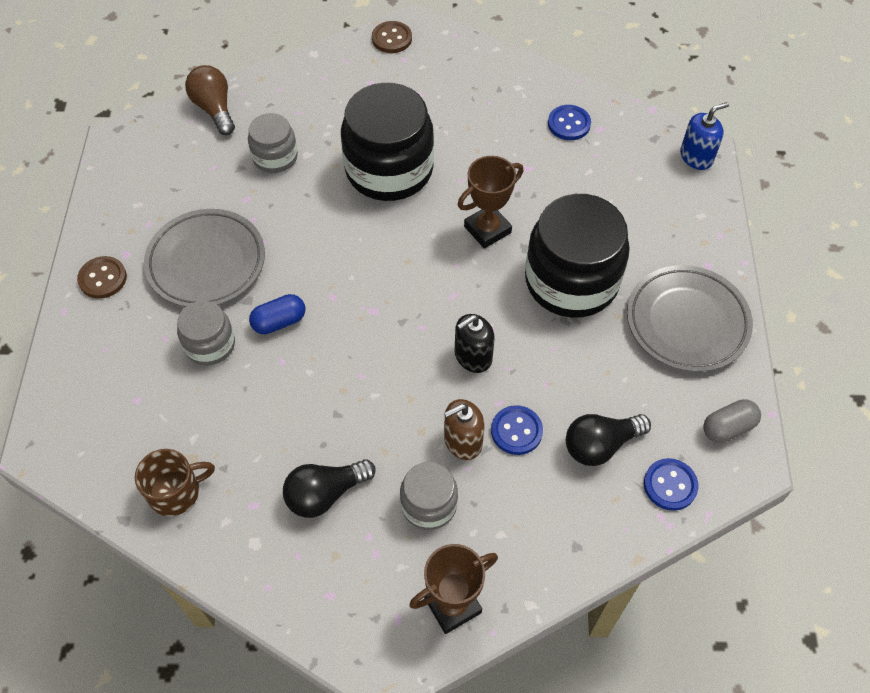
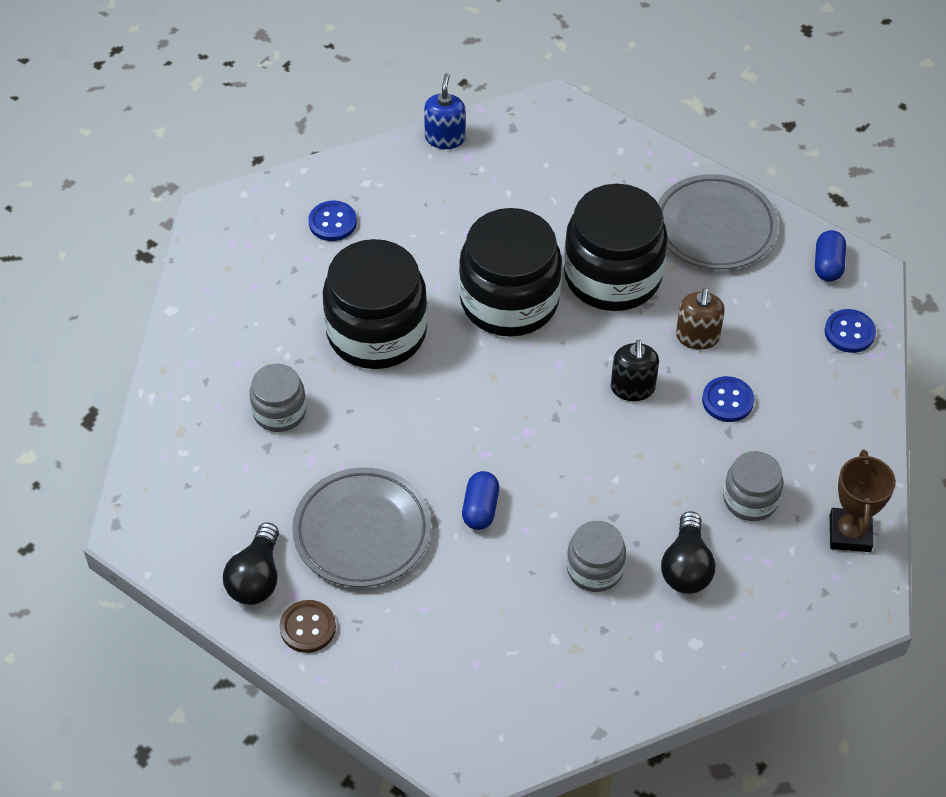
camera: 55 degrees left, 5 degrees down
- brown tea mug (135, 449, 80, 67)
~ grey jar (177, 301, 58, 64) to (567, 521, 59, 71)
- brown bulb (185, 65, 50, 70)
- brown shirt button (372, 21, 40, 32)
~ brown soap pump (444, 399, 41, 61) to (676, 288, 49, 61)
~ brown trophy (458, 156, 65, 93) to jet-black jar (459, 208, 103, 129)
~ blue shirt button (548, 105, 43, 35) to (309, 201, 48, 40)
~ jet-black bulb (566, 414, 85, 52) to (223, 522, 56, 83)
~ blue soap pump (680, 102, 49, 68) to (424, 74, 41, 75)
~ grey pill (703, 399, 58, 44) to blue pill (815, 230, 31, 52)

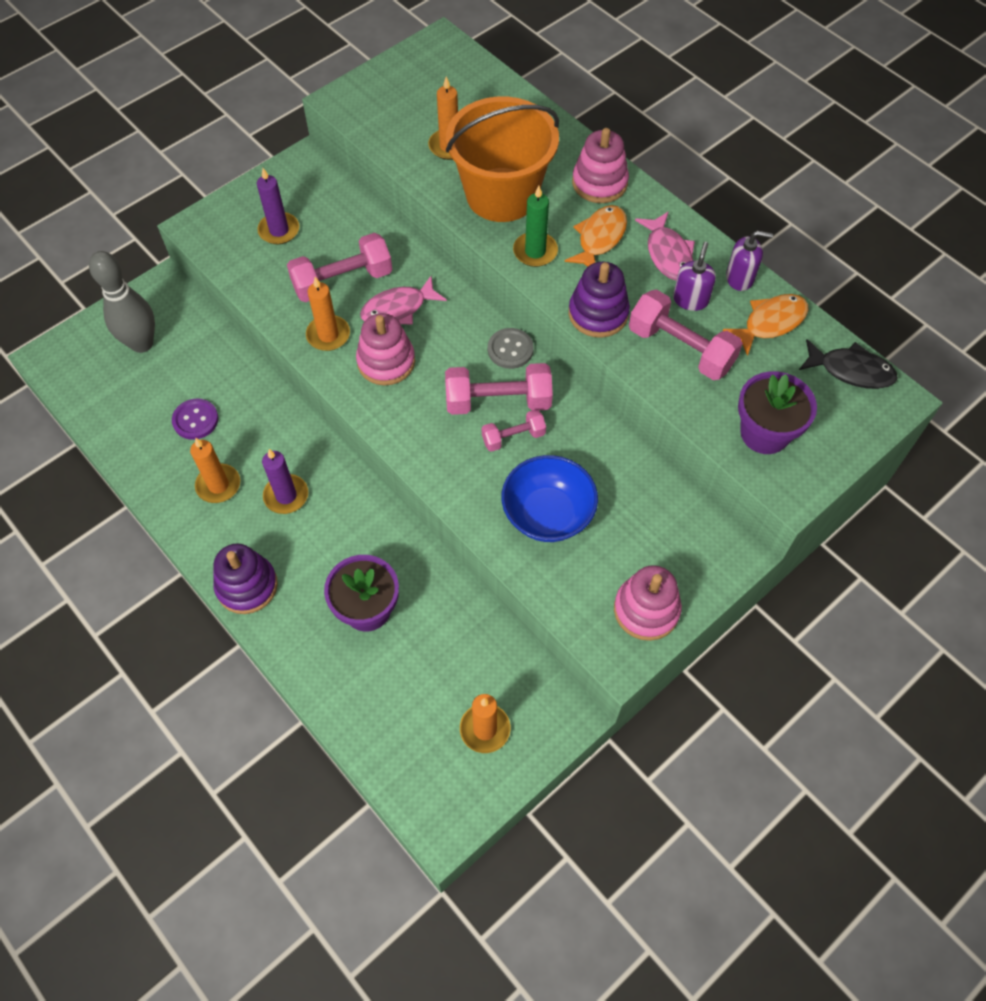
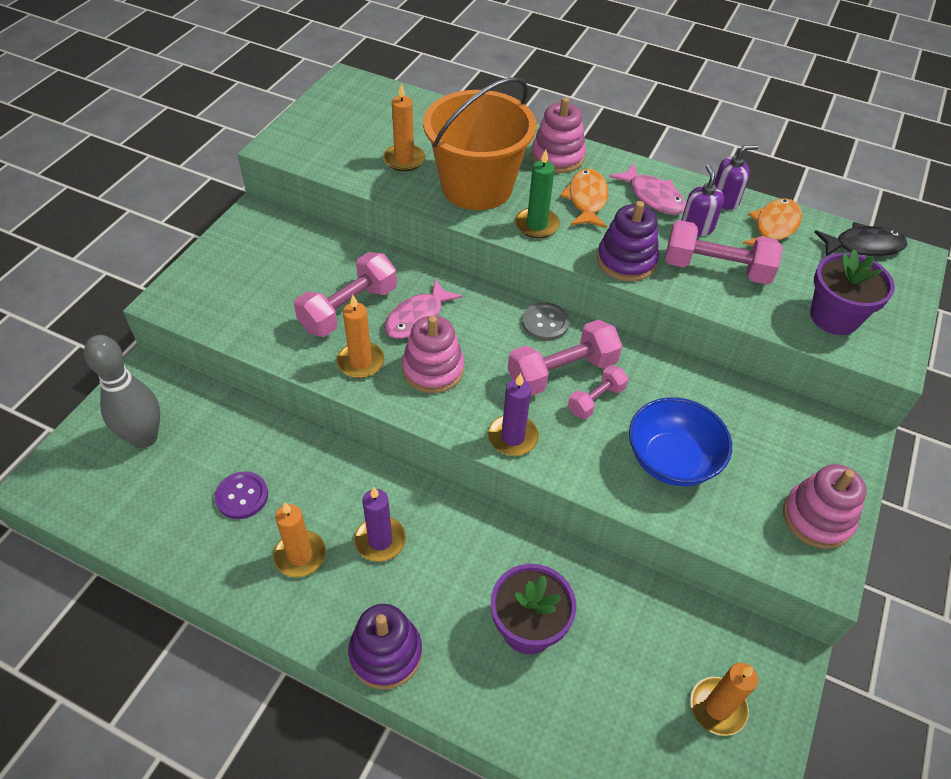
camera: 25 degrees left, 10 degrees down
~ royal purple pillar candle (257, 168, 42, 76) to (488, 373, 51, 83)

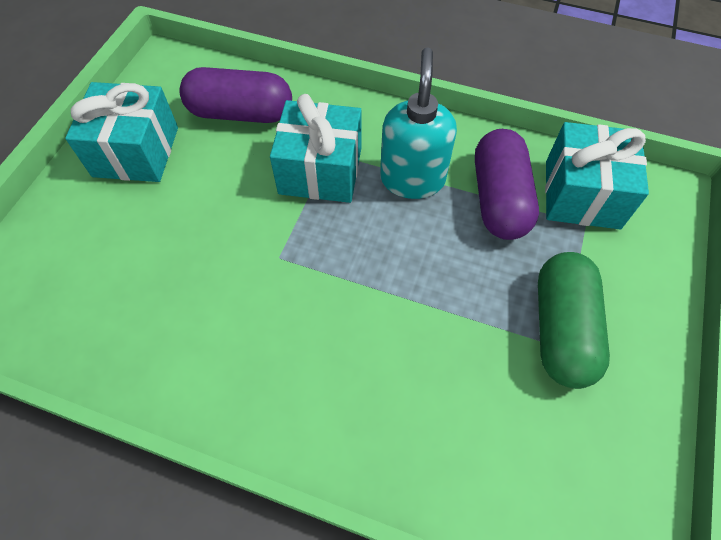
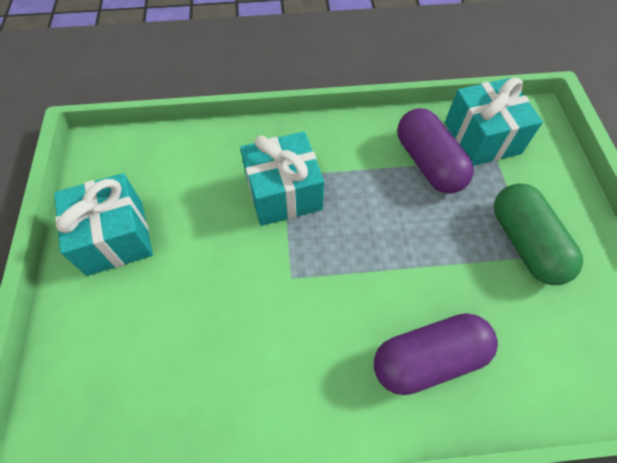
camera: 25 degrees left, 0 degrees up
~ royal purple pill (179, 67, 113, 56) to (374, 313, 124, 82)
- teal soap pump (380, 48, 77, 151)

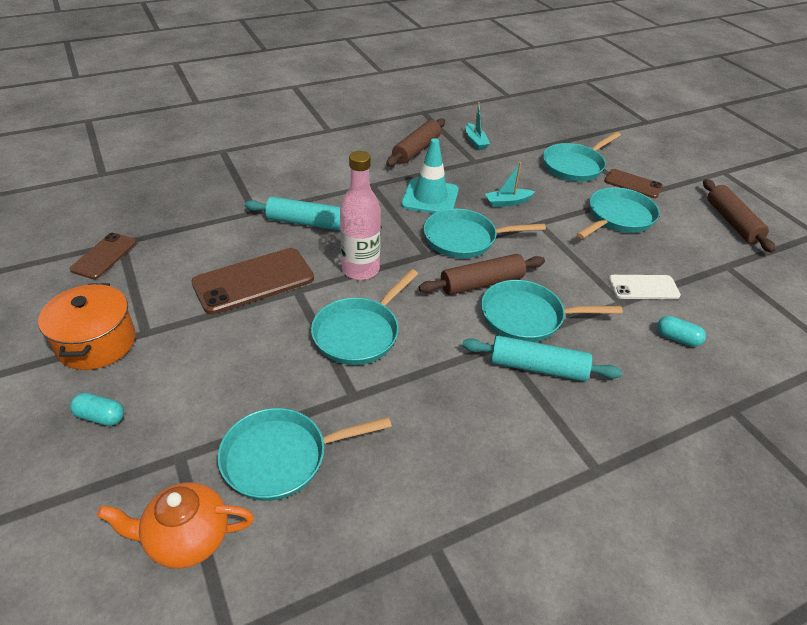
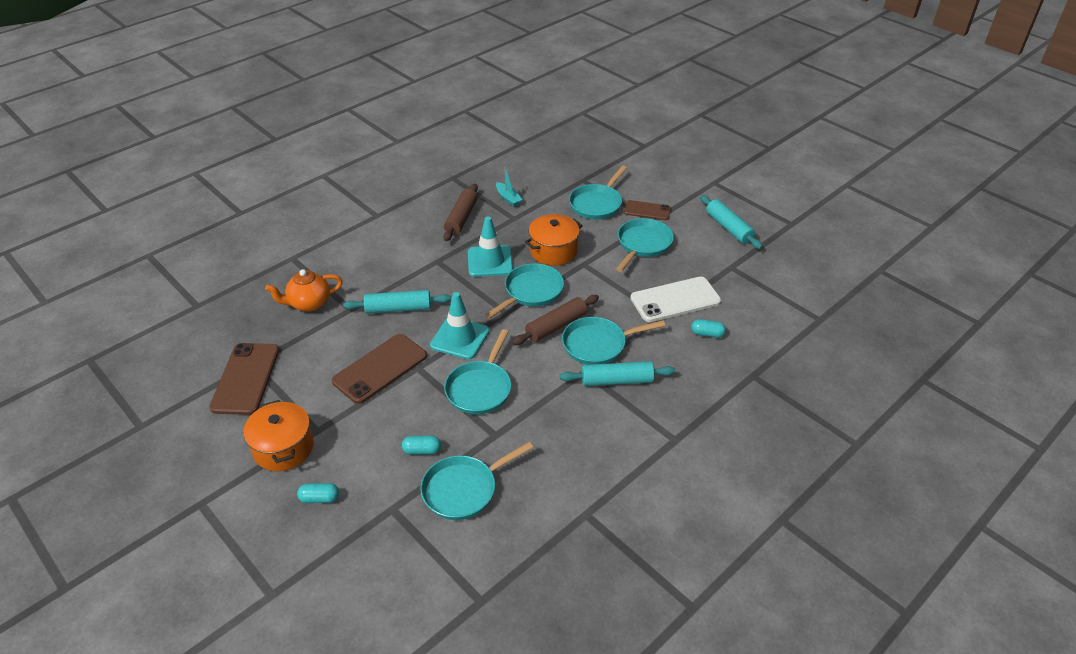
camera: 15 degrees left, 0 degrees up
~ brown smartphone (70, 233, 67, 46) = (209, 343, 70, 72) x1.67
~ bright orange china teapot (97, 482, 157, 87) to (265, 269, 78, 42)
~ rose-pink bottle (340, 151, 41, 129) to teal traffic cone (430, 292, 59, 67)
~ teal frying pan (424, 209, 122, 49) = (485, 263, 79, 56) 150 degrees clockwise
~ teal sailboat (485, 162, 50, 45) to bright orange cooking pot (525, 214, 58, 52)
~ white smartphone (608, 275, 73, 24) = (630, 277, 91, 45) x1.67
~ brown rolling pin (703, 179, 73, 74) to teal rolling pin (700, 195, 63, 54)
+ teal pill (402, 436, 39, 19)

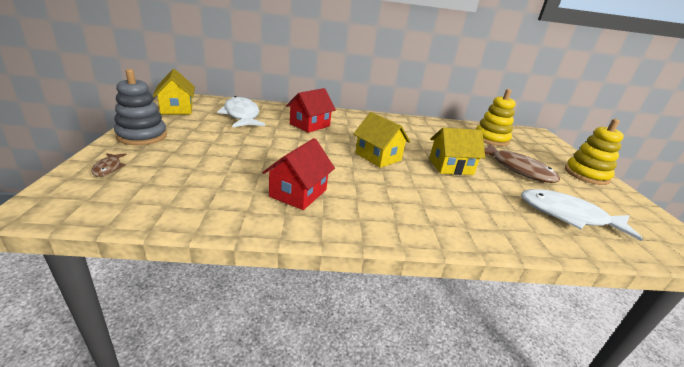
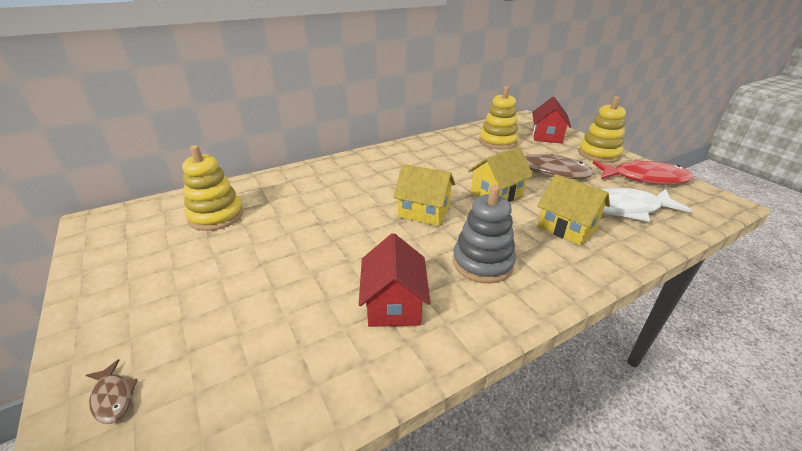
camera: 25 degrees left, 5 degrees up
~ grey ring stacker (114, 69, 53, 76) to (453, 185, 63, 98)
~ golden cottage (153, 69, 42, 45) to (537, 174, 73, 72)
~ white fish (217, 96, 48, 32) to golden ring stacker (182, 145, 61, 86)
~ crimson cottage (286, 88, 50, 45) to (532, 97, 39, 46)
+ crimson fish (593, 159, 100, 26)

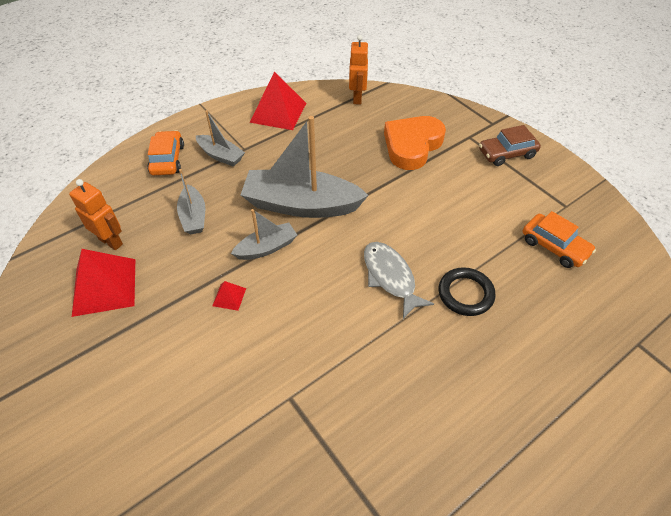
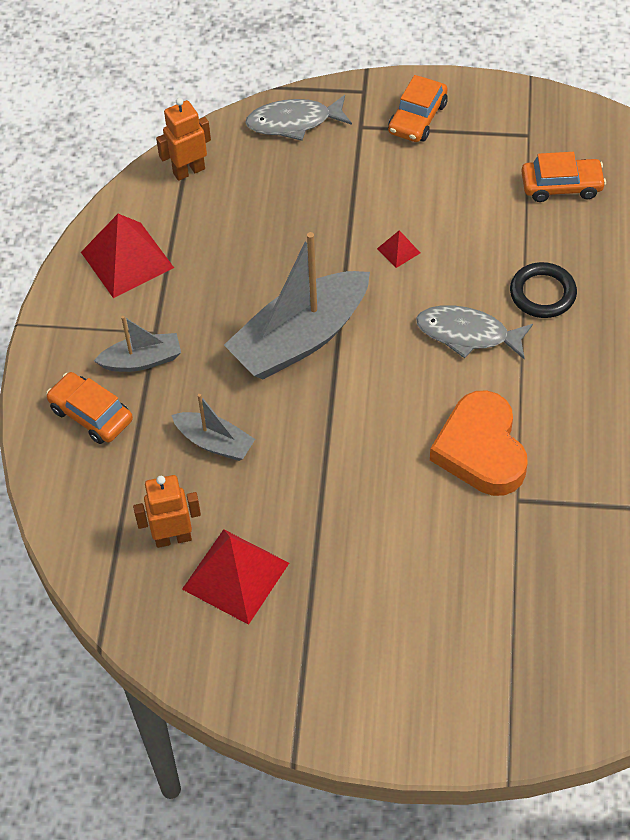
camera: 45 degrees left, 5 degrees up
~ crimson pyramid shape (212, 281, 34, 30) to (377, 230, 43, 38)
- grey sailboat (231, 209, 66, 51)
~ bright orange toy robot (349, 35, 20, 70) = (156, 98, 55, 83) 75 degrees counterclockwise
~ bright orange heart shape (384, 116, 62, 54) to (430, 390, 98, 106)
~ brown toy car (479, 125, 62, 41) to bright orange toy car (388, 75, 60, 67)
+ grey fish (245, 95, 107, 46)

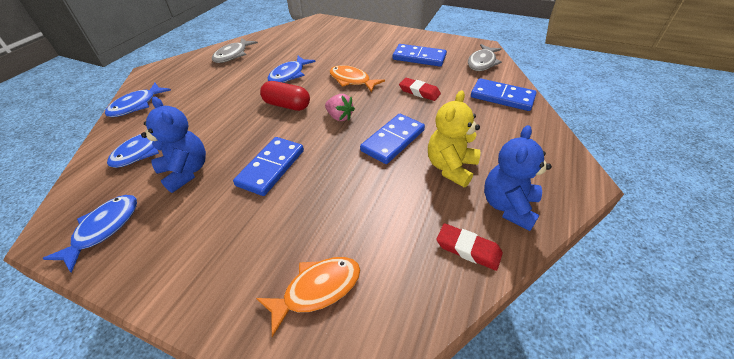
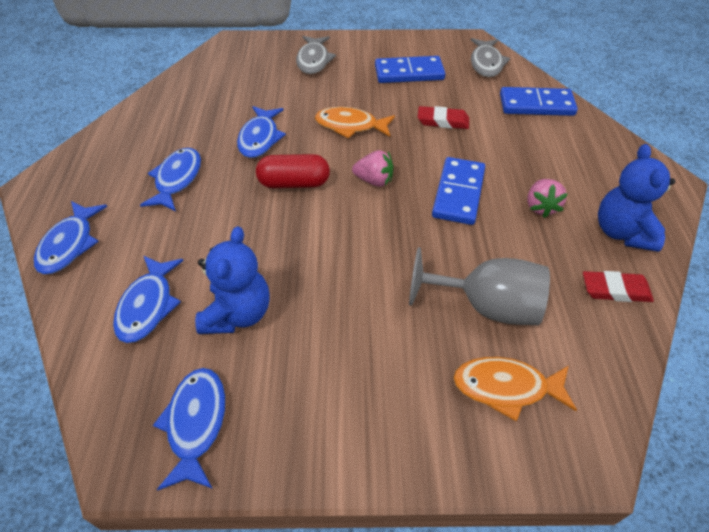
camera: 25 degrees left, 5 degrees up
~ blue stuffed bear (141, 97, 65, 96) = (195, 226, 75, 108) 75 degrees clockwise
~ grey fish (212, 38, 46, 25) to (296, 36, 40, 38)
- blue domino tile (233, 137, 71, 59)
~ bright orange fish (256, 257, 104, 80) = (453, 357, 124, 64) 120 degrees counterclockwise
~ golden stuffed bear (428, 90, 52, 97) to rose-pink strawberry (527, 179, 41, 39)
+ blue fish (140, 148, 61, 63)
+ grey goblet (409, 247, 141, 78)

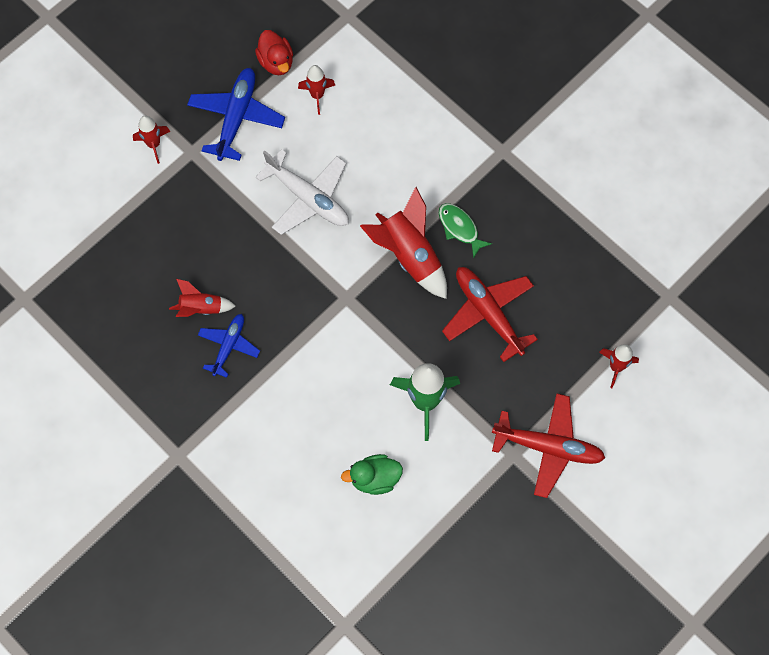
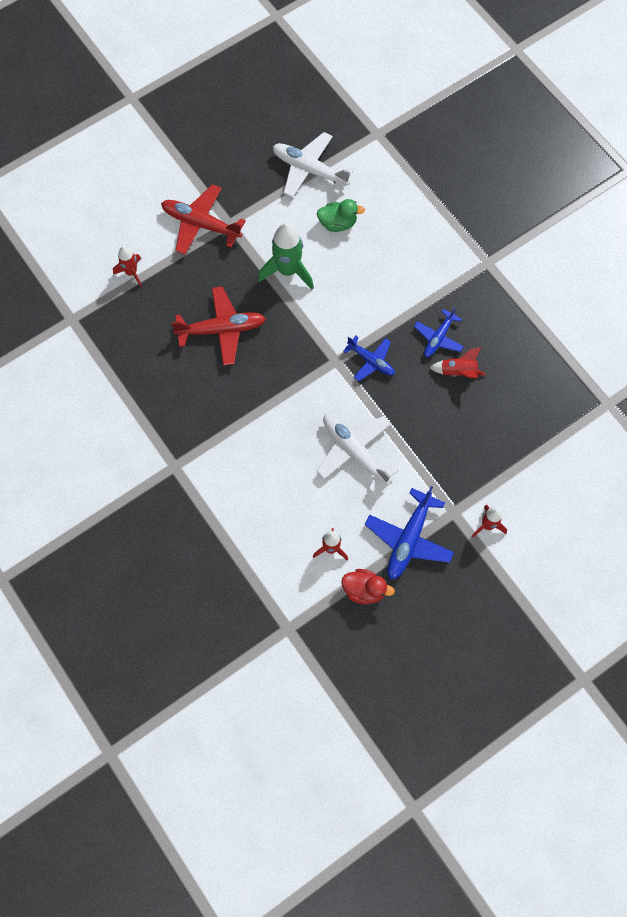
camera: 170 degrees left, 0 degrees up
~ crimson rubber duck (255, 30, 38, 45) = (342, 569, 53, 35) 120 degrees clockwise
- crimson toy rocket (360, 187, 87, 112)
- emerald fish (439, 203, 53, 56)
~ crimson aeroplane (442, 267, 96, 95) = (171, 286, 95, 80) 75 degrees counterclockwise
+ white aeroplane (273, 132, 81, 66)
+ blue aeroplane (343, 336, 52, 45)

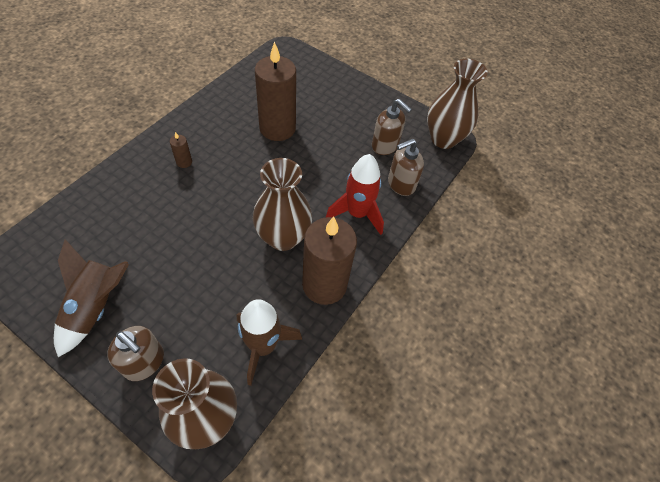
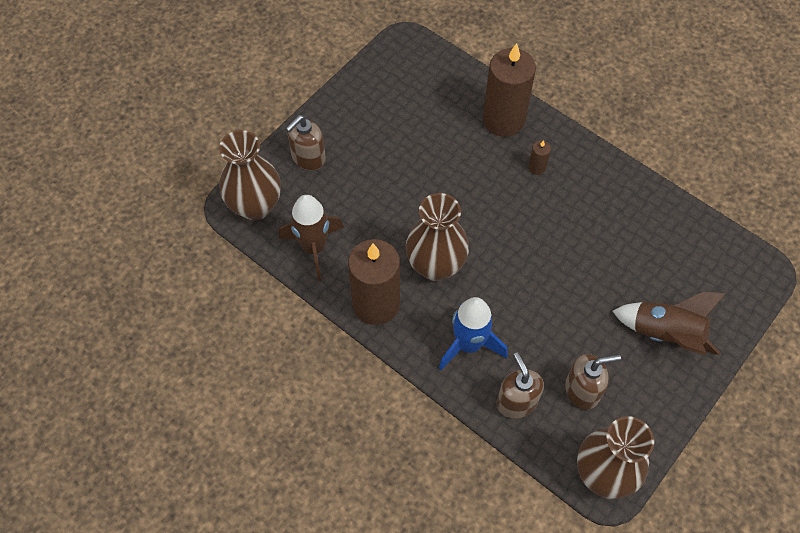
camera: 100 degrees right, 5 degrees up
~ brown toy rocket (54, 239, 75, 118) to (613, 292, 113, 64)
~ brown pillar candle (255, 41, 41, 100) to (483, 43, 53, 94)
~ crimson toy rocket (325, 154, 59, 81) to blue toy rocket (439, 297, 69, 73)
~ brown soap pump (372, 99, 40, 56) = (565, 354, 56, 56) 150 degrees counterclockwise

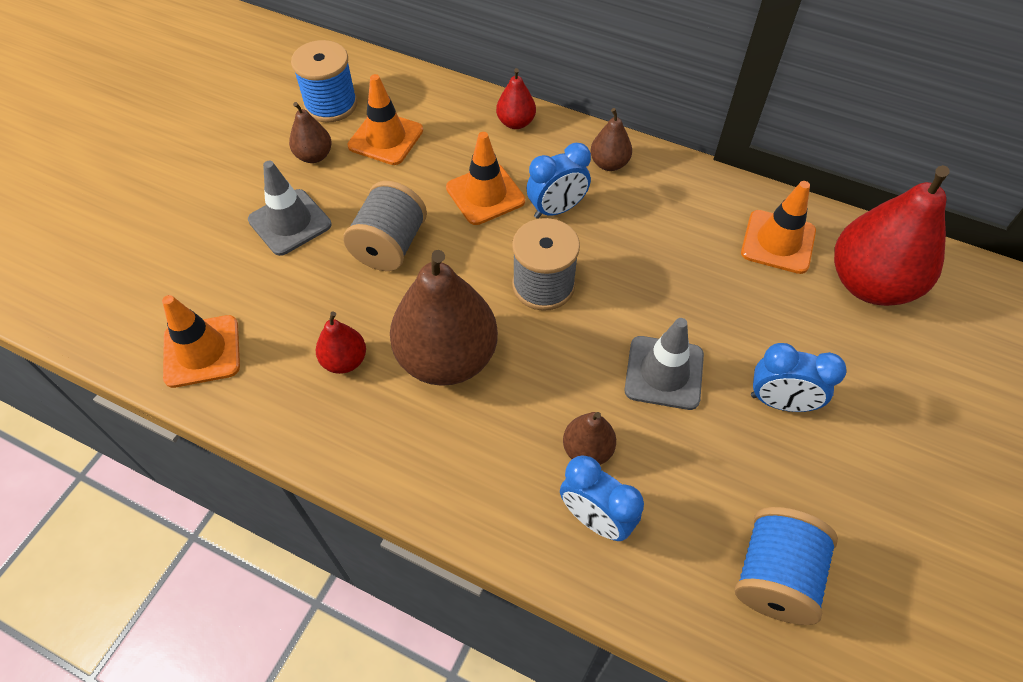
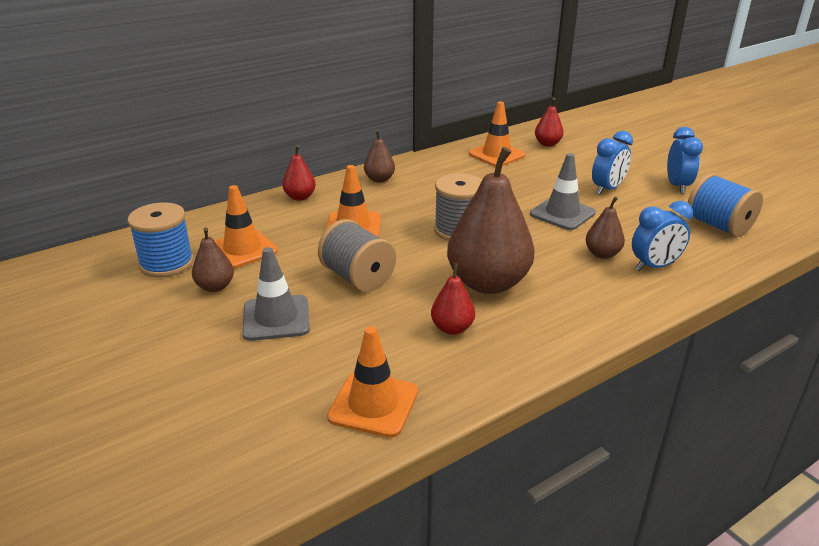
camera: 60 degrees left, 25 degrees down
~ blue alarm clock (527, 143, 64, 76) to (667, 127, 36, 67)
~ crimson toy pear (834, 165, 116, 141) = (535, 98, 29, 48) x0.47

